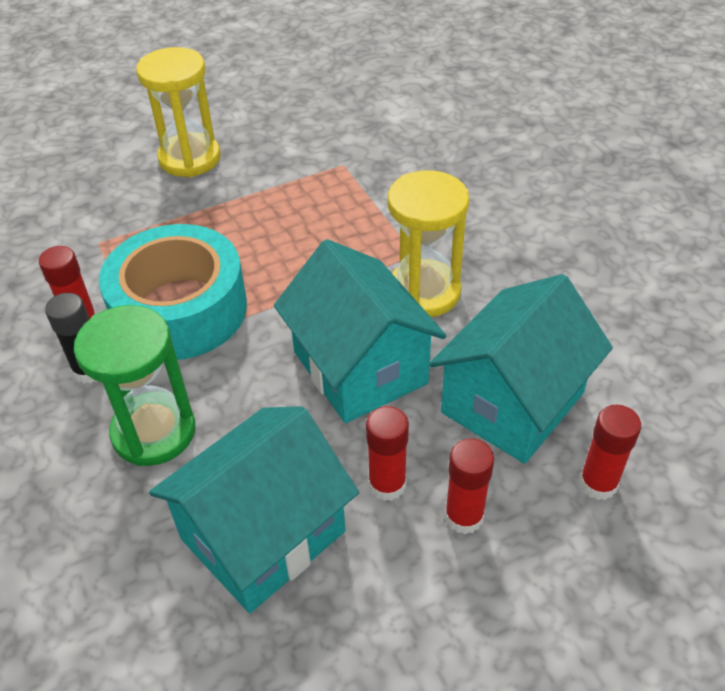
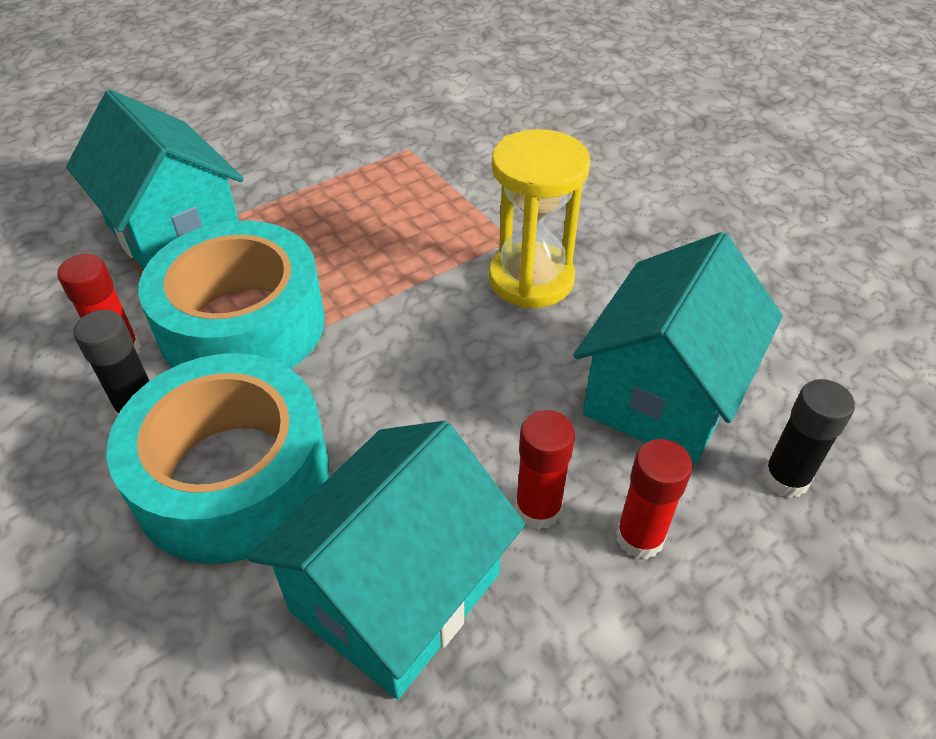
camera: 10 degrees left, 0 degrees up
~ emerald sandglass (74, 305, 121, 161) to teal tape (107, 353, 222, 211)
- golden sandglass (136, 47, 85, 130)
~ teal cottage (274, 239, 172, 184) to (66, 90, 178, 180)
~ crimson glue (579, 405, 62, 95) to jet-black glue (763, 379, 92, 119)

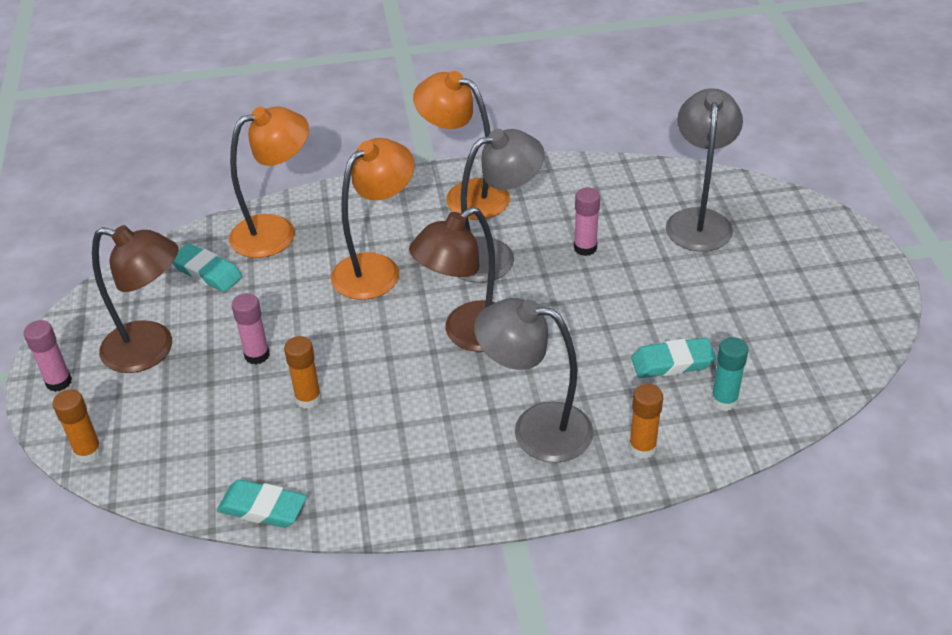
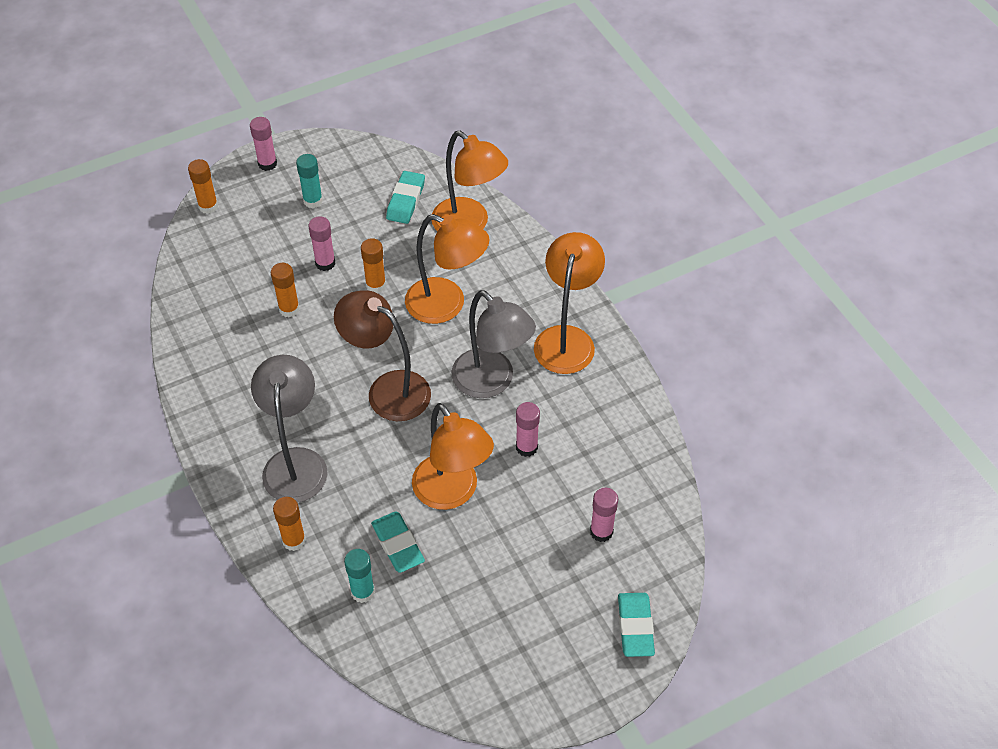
camera: 70 degrees right, 10 degrees up
~ brown lamp (92, 225, 86, 148) to teal glue (296, 154, 27, 54)
~ teal eraser (217, 479, 90, 49) to (618, 593, 37, 64)
~ grey lamp (666, 88, 77, 164) to rose-pink glue (590, 488, 28, 54)
+ bright orange glue (361, 238, 25, 55)
+ bright orange lamp (412, 403, 82, 107)

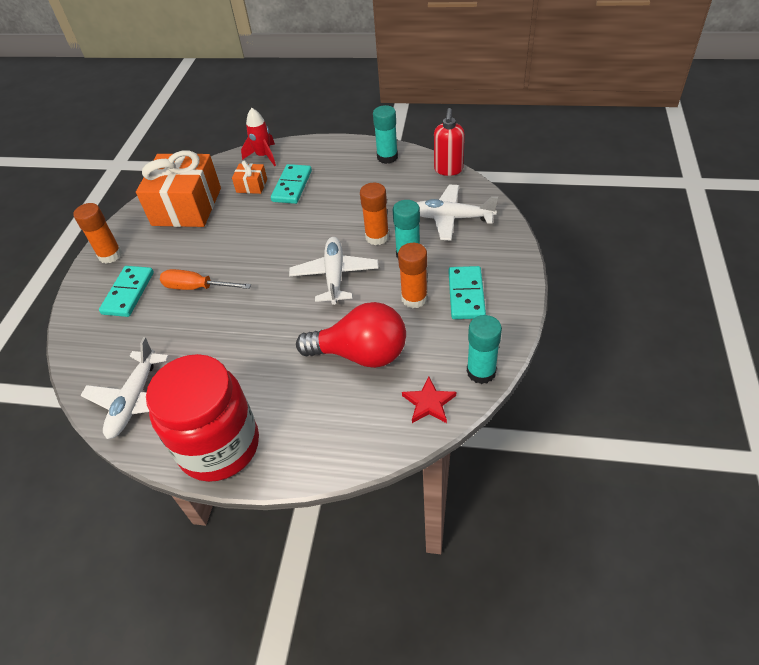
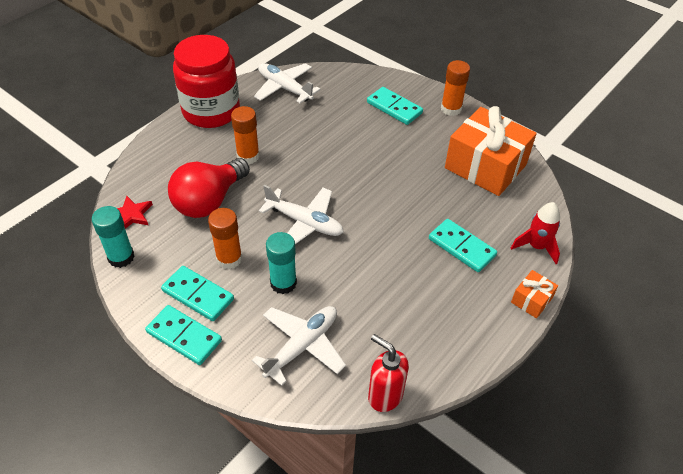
camera: 115 degrees right, 0 degrees up
- bright orange flat screwdriver (160, 269, 91, 21)
~ bright orange present (232, 160, 35, 34) to (511, 270, 47, 48)
~ bright orange glue (360, 183, 29, 62) to (231, 106, 29, 59)
- teal glue (373, 105, 25, 59)
+ teal domino tile (145, 305, 77, 60)

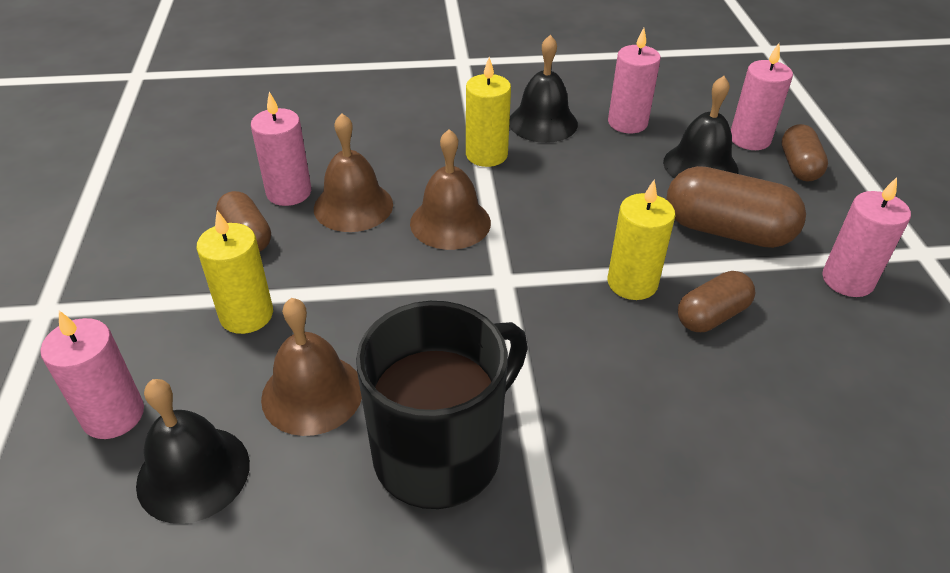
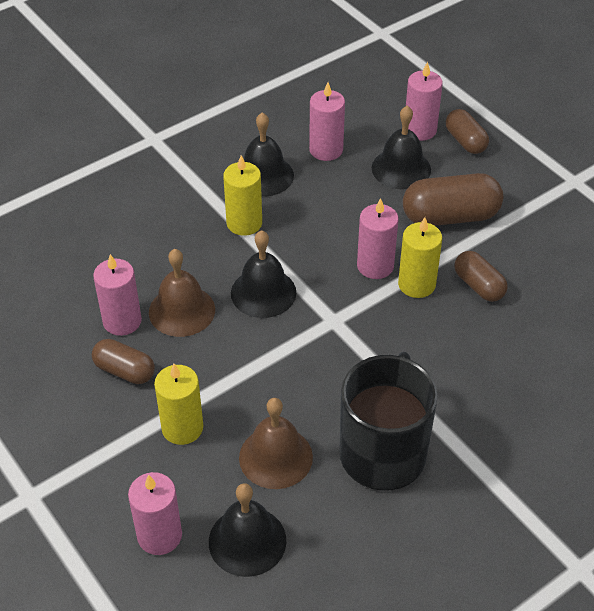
camera: 30 degrees left, 5 degrees up
~ brown school bell (410, 129, 81, 121) to jet-black school bell (231, 230, 65, 88)
~ brown pill (678, 271, 77, 61) = (454, 251, 54, 51) 60 degrees counterclockwise
~ rose-pink pillar candle (822, 177, 89, 120) to (357, 198, 42, 81)

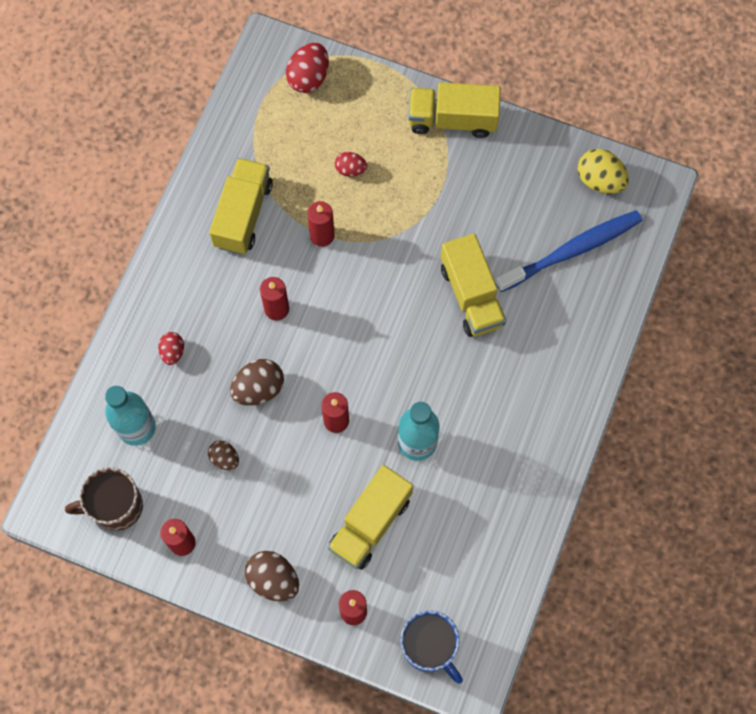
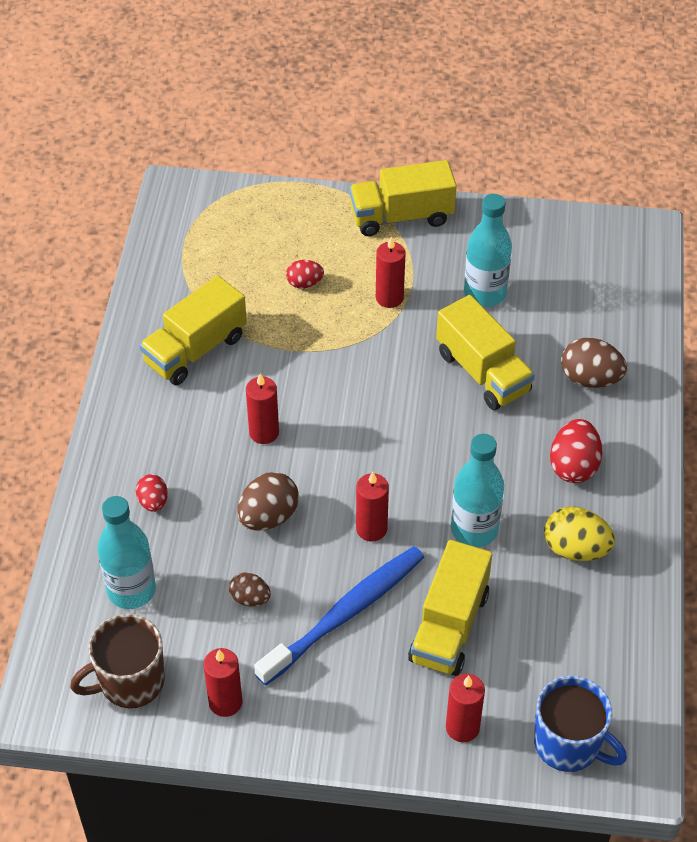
camera: 15 degrees left, 20 degrees down
~ golden toy truck (209, 158, 64, 96) = (139, 276, 108, 109) 135 degrees counterclockwise
~ brown toy egg (245, 551, 54, 50) to (561, 338, 66, 50)
~ crimson toy egg (286, 43, 43, 50) to (550, 419, 52, 64)
~ crimson pillar candle (307, 201, 28, 46) to (376, 236, 30, 72)
~ blue toothbrush (495, 210, 147, 82) to (254, 546, 170, 140)
~ golden toy egg (577, 149, 52, 45) to (544, 506, 71, 55)
+ teal bottle (464, 194, 48, 113)

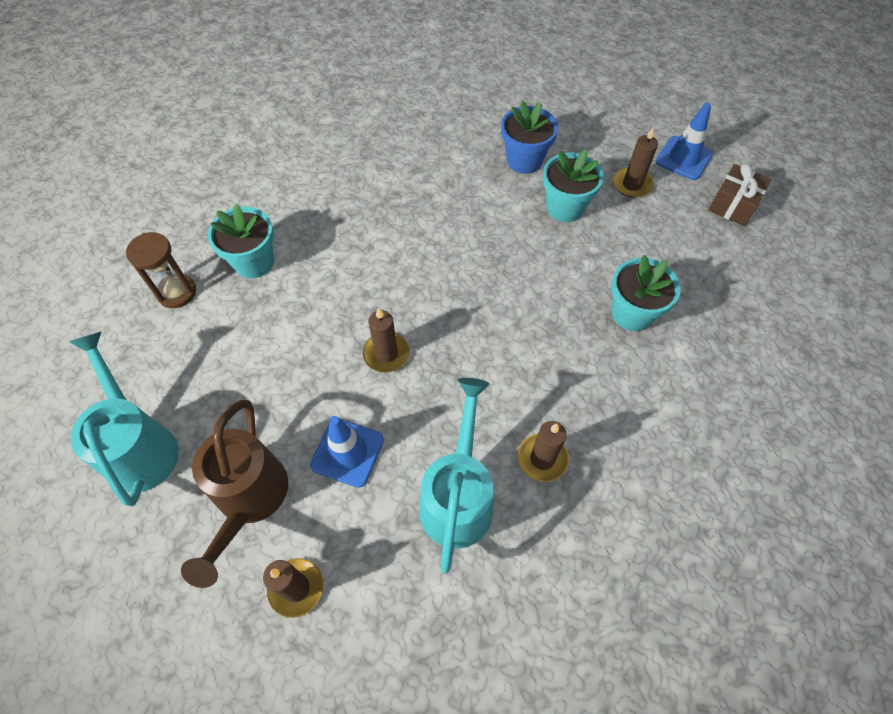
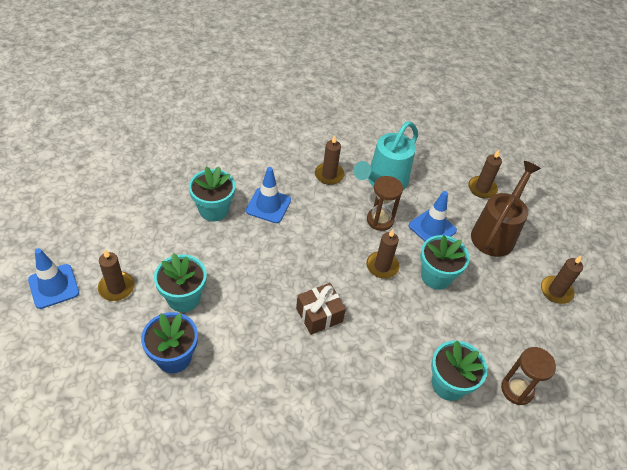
camera: 155 degrees left, 10 degrees down
~ teal watering can (69, 331, 110, 175) to brown pillar candle (541, 255, 42, 49)
~ brown present (708, 164, 63, 62) to (296, 283, 50, 52)
+ blue traffic cone (246, 167, 45, 56)
+ brown sandglass (367, 176, 36, 55)
+ teal flower pot (420, 235, 50, 55)

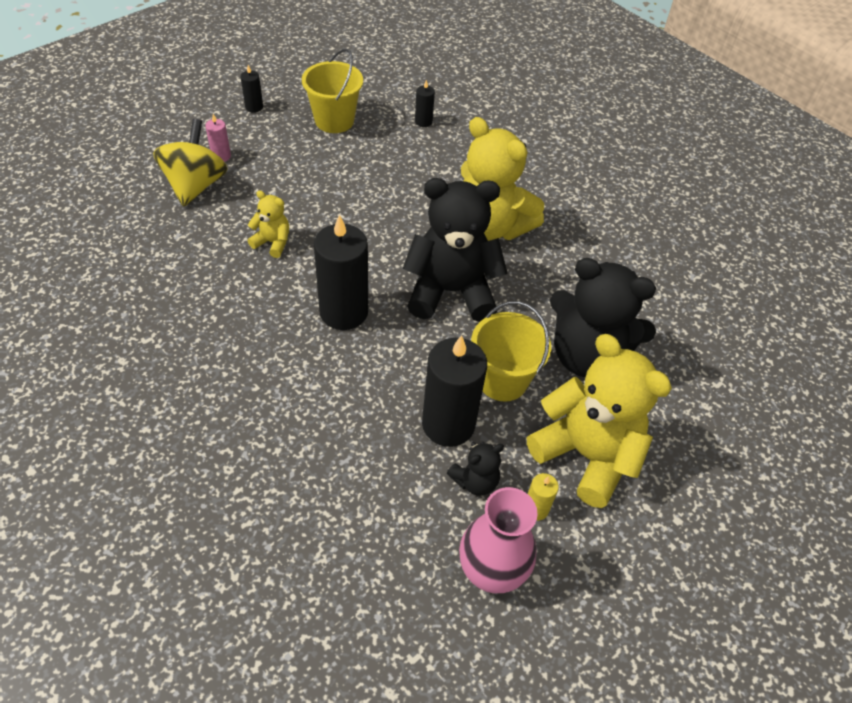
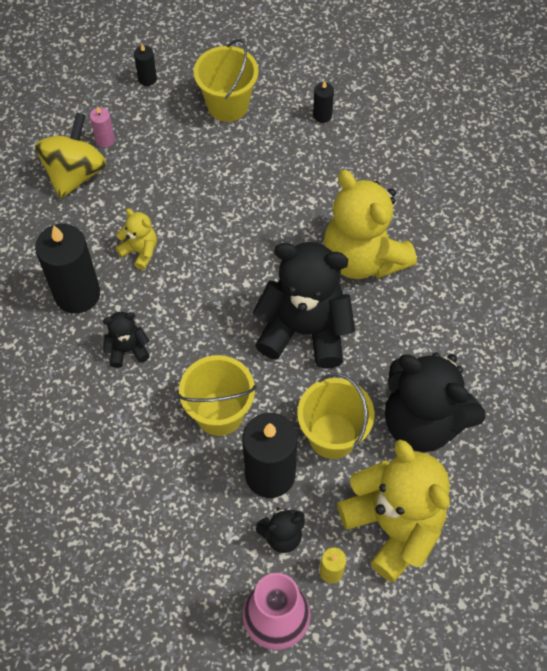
camera: 15 degrees right, 10 degrees up
~ jet-black pillar candle (314, 215, 54, 115) to (35, 224, 65, 90)
+ jet-black stuffed bear (103, 312, 47, 56)
+ golden sand bucket (178, 355, 78, 81)

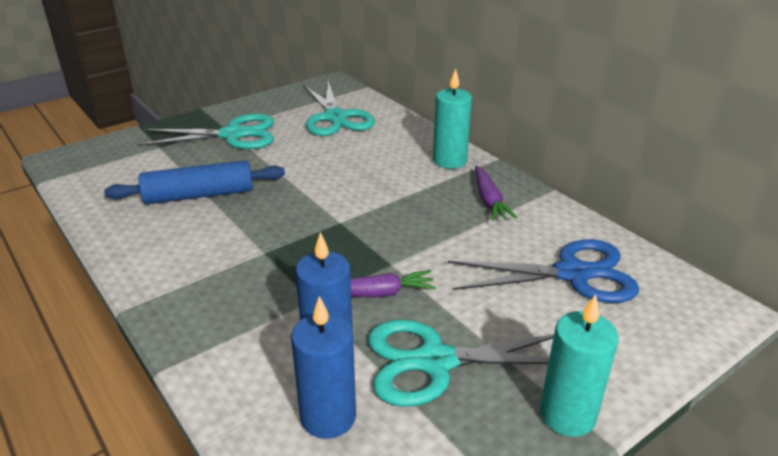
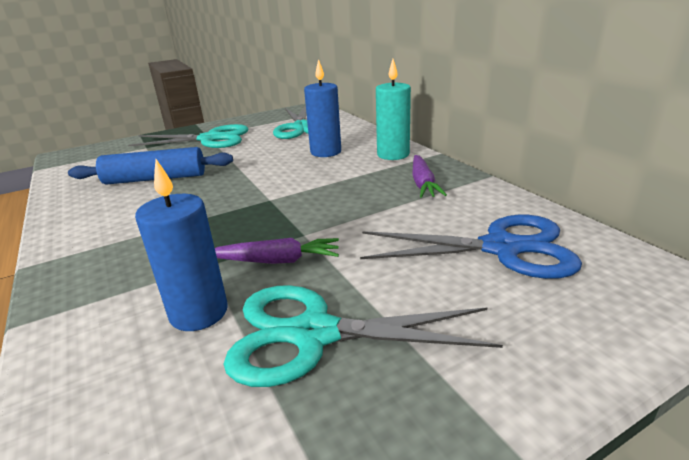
camera: 10 degrees right, 5 degrees down
~ blue pillar candle (291, 296, 65, 143) to (304, 59, 37, 98)
- teal pillar candle (540, 294, 79, 143)

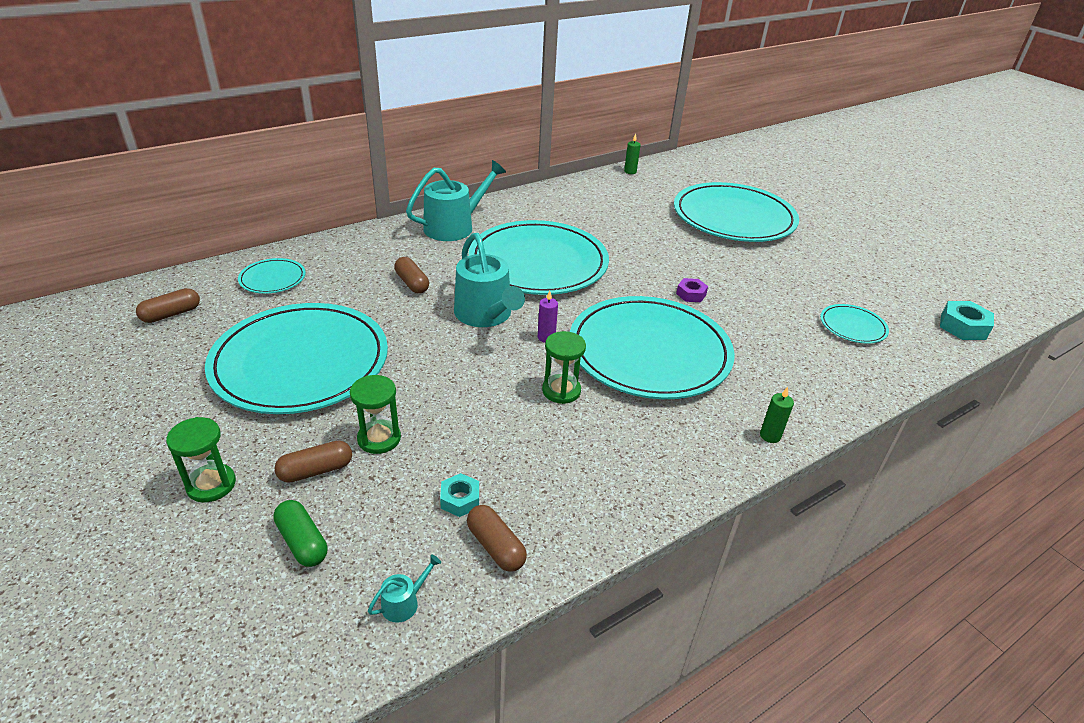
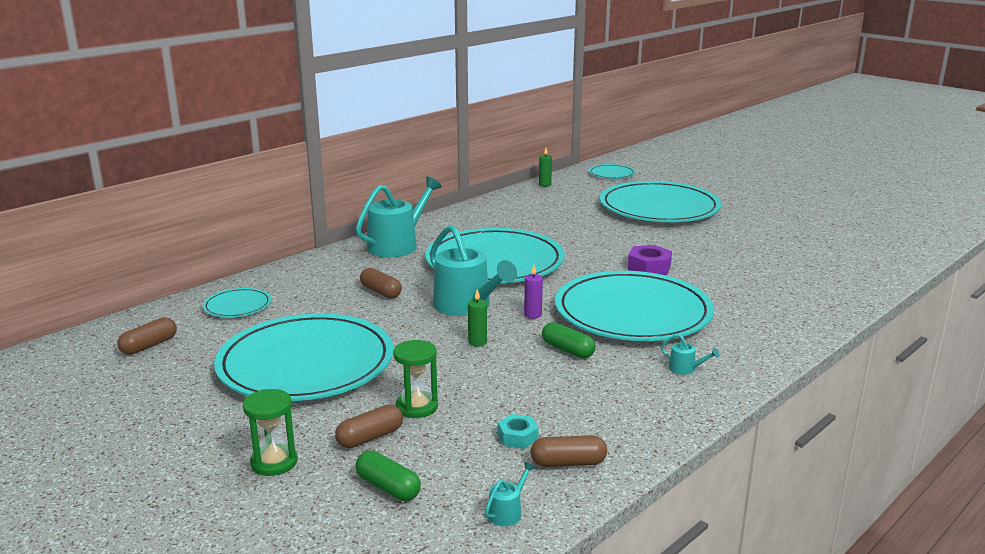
camera: 10 degrees left, 15 degrees down
~ brown pill (467, 505, 60, 67) = (530, 435, 77, 32) 45 degrees counterclockwise
~ emerald sandglass (542, 331, 44, 73) to emerald pill (542, 322, 54, 36)
~ royal purple nut (676, 278, 32, 24) = (628, 245, 44, 30) x1.56
~ emerald pillar candle (760, 387, 34, 56) to (468, 289, 19, 57)
~ teal dinner plate (820, 304, 69, 40) to (589, 164, 47, 15)
- teal nut (940, 301, 54, 39)
+ teal watering can (661, 334, 59, 41)

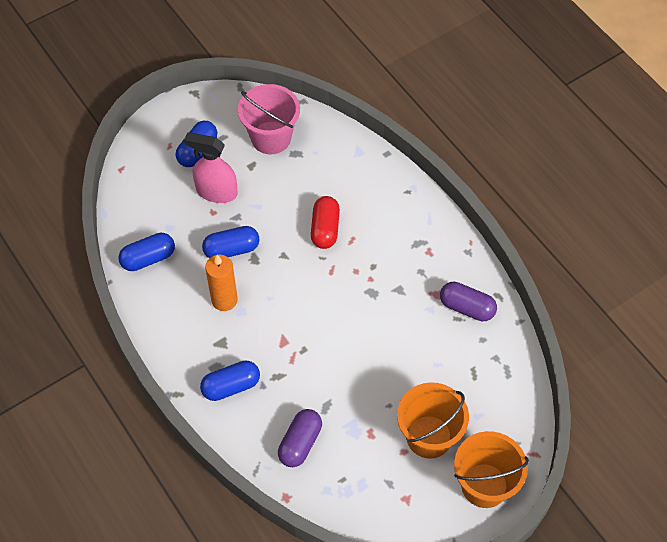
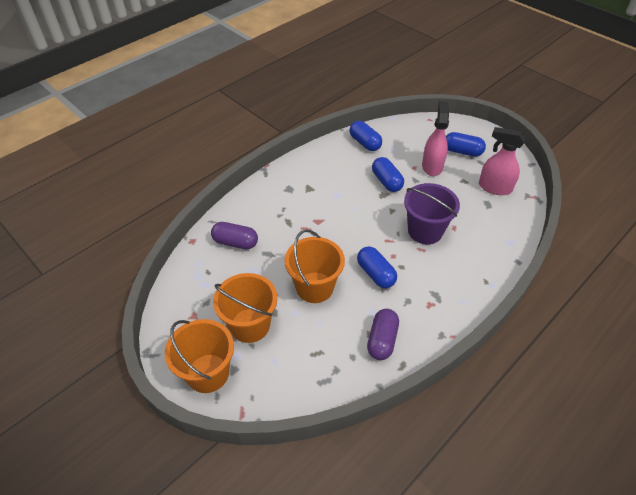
camera: 80 degrees right, 10 degrees down
~ blue pill (200, 361, 60, 40) to (357, 246, 40, 42)
- bright orange pillar candle (205, 255, 33, 56)
~ rose-pink sand bucket (238, 84, 62, 70) to rose-pink sprayer (479, 127, 46, 68)
~ crimson pill (311, 196, 29, 53) to royal purple sand bucket (404, 183, 56, 61)
+ bright orange sand bucket (285, 229, 60, 74)

